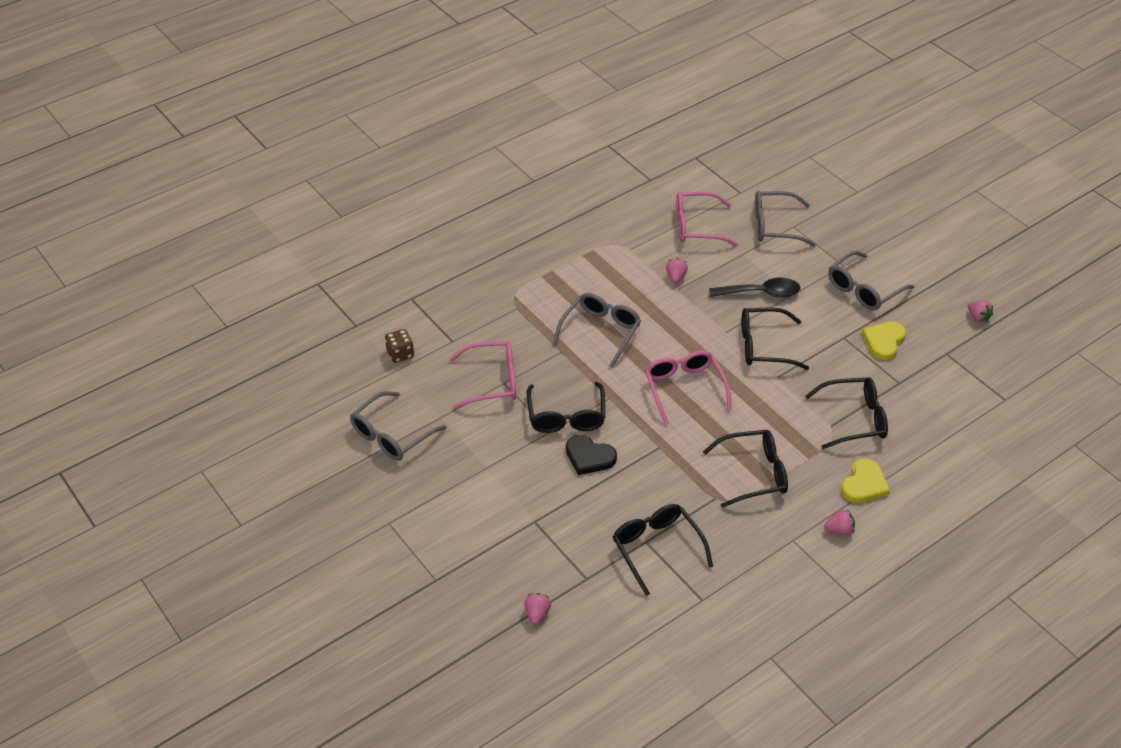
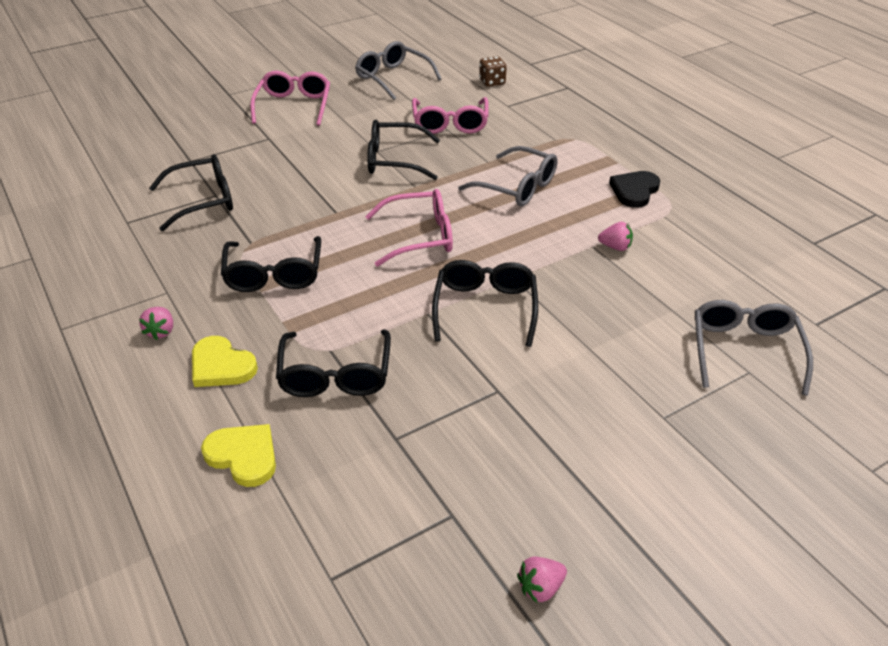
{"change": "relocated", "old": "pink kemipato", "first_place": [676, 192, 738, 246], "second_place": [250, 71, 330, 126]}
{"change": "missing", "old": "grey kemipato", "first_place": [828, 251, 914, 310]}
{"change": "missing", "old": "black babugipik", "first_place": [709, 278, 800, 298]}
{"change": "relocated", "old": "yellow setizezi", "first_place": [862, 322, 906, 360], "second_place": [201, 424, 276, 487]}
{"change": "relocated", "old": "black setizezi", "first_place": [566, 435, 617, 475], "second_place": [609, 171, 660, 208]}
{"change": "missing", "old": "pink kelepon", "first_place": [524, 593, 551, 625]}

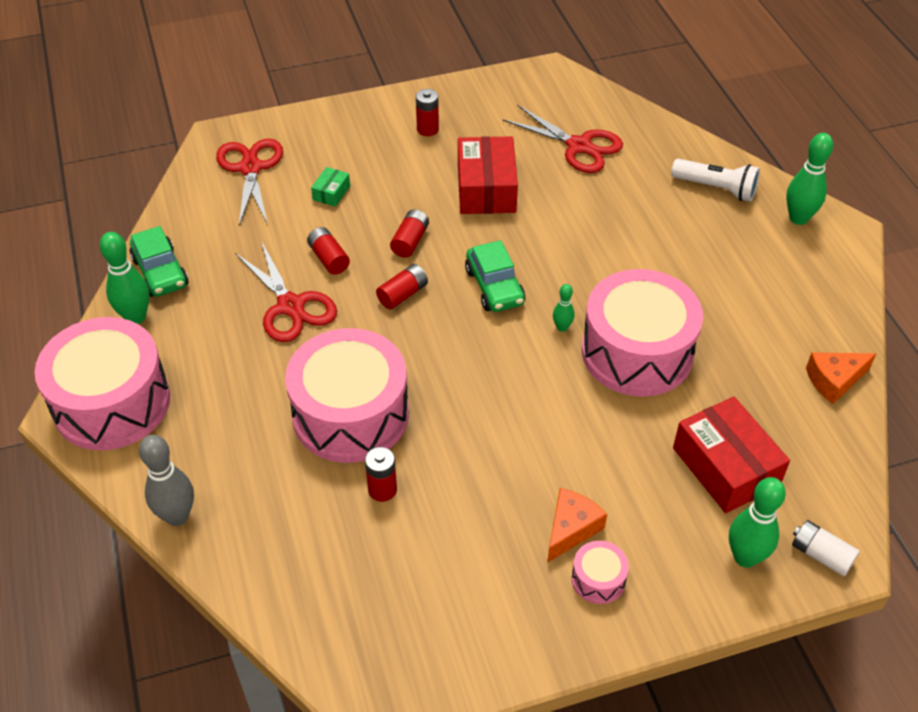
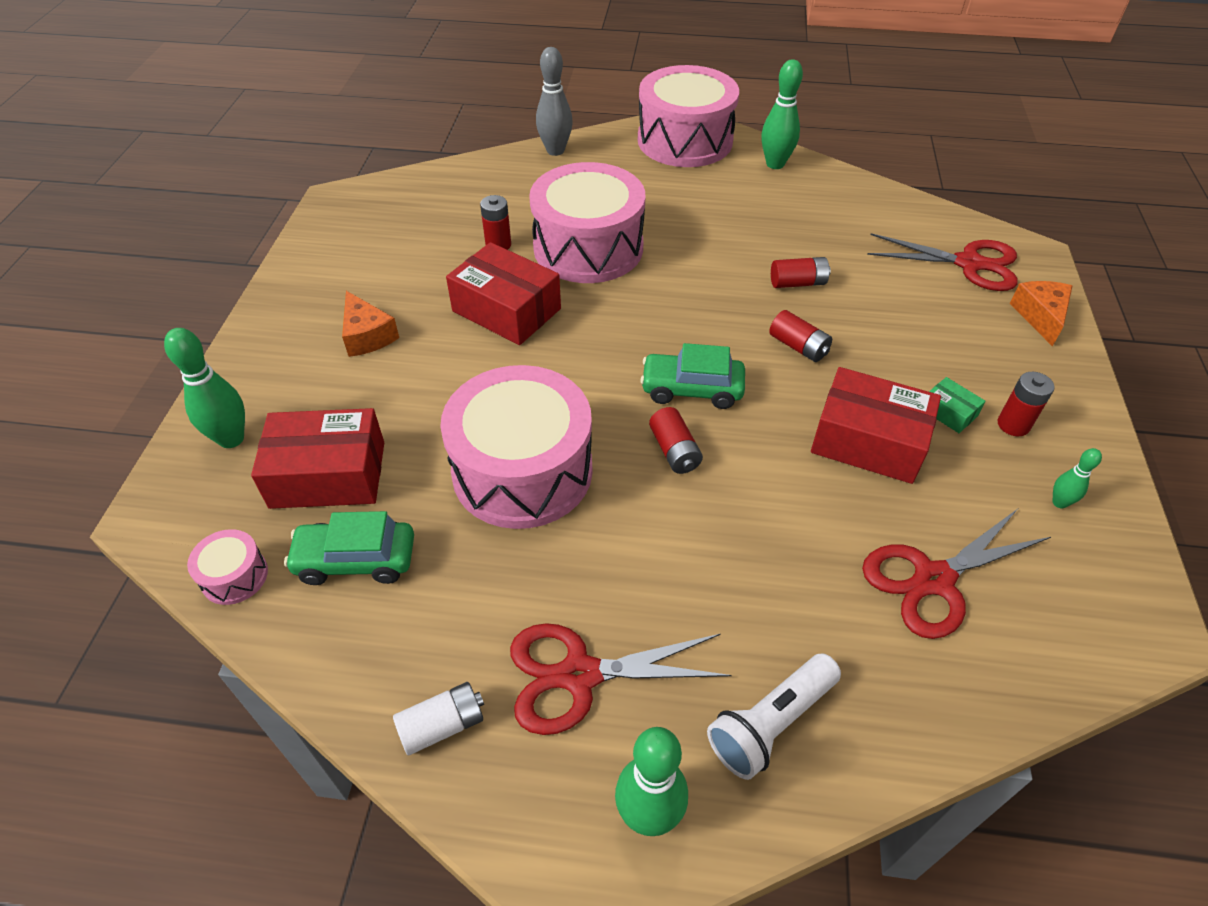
{"change": "relocated", "old": "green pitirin", "first_place": [311, 167, 350, 207], "second_place": [929, 377, 986, 433]}
{"change": "relocated", "old": "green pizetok", "first_place": [130, 226, 188, 297], "second_place": [284, 511, 414, 585]}
{"change": "relocated", "old": "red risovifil", "first_place": [235, 241, 337, 342], "second_place": [510, 623, 732, 735]}
{"change": "relocated", "old": "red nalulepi", "first_place": [376, 264, 428, 309], "second_place": [649, 407, 703, 474]}
{"change": "relocated", "old": "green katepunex", "first_place": [553, 284, 574, 332], "second_place": [1053, 448, 1102, 509]}
{"change": "relocated", "old": "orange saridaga", "first_place": [806, 352, 876, 404], "second_place": [1010, 281, 1072, 347]}
{"change": "relocated", "old": "white nalulepi", "first_place": [792, 520, 860, 576], "second_place": [393, 682, 484, 755]}
{"change": "relocated", "old": "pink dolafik", "first_place": [572, 541, 629, 604], "second_place": [187, 529, 268, 605]}
{"change": "appeared", "new": "red pitirin", "second_place": [446, 242, 561, 345]}

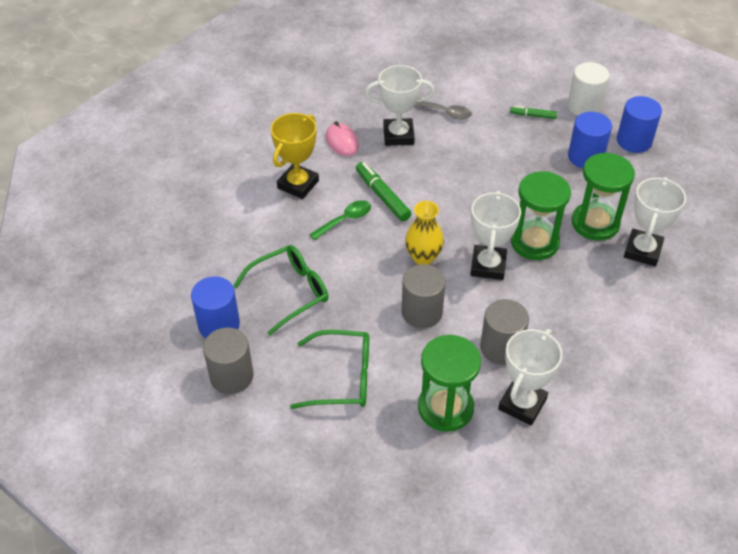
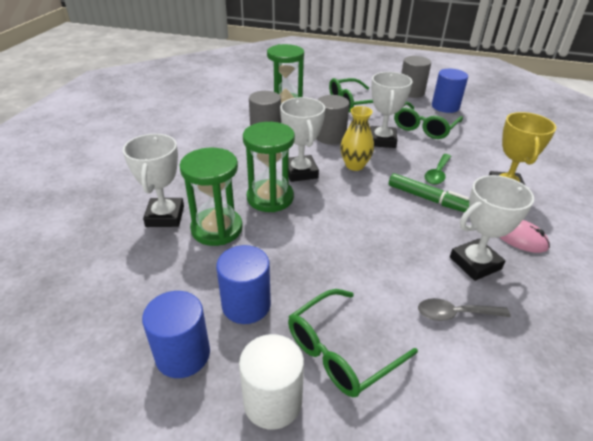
{"change": "exchanged", "old": "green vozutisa", "new": "green kemipato", "first_place": [510, 106, 557, 119], "second_place": [288, 289, 418, 397]}
{"change": "relocated", "old": "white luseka", "first_place": [498, 329, 562, 425], "second_place": [370, 72, 413, 148]}

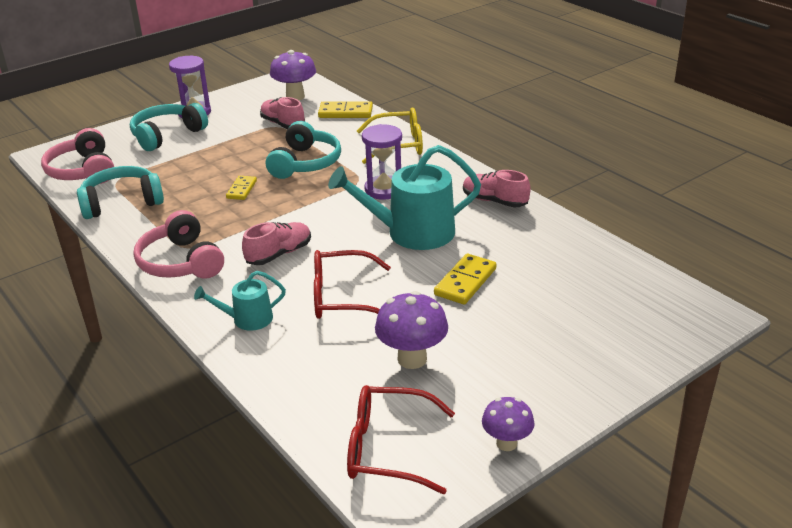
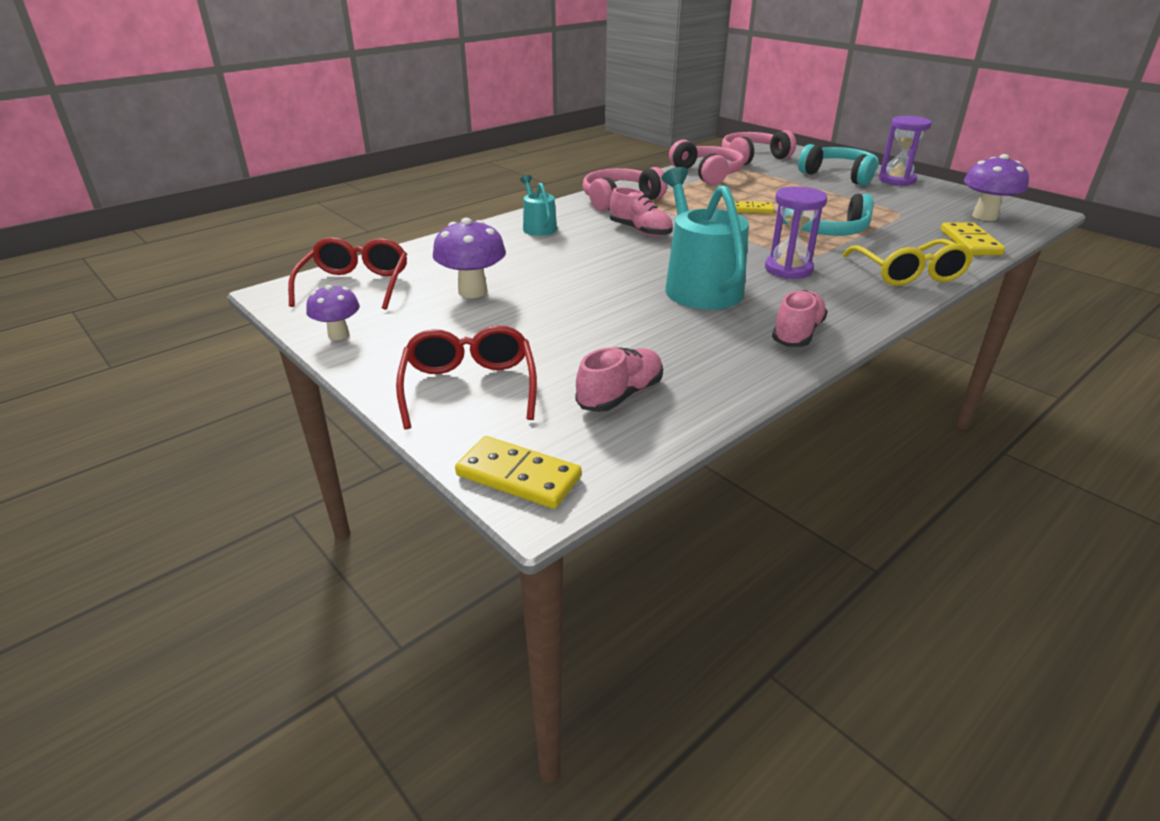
{"change": "relocated", "old": "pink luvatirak", "first_place": [260, 97, 305, 129], "second_place": [576, 347, 663, 412]}
{"change": "colour", "old": "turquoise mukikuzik", "new": "pink mukikuzik", "first_place": [77, 166, 164, 219], "second_place": [669, 140, 744, 185]}
{"change": "relocated", "old": "red kemipato", "first_place": [314, 250, 391, 319], "second_place": [396, 325, 537, 429]}
{"change": "relocated", "old": "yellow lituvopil", "first_place": [434, 254, 496, 305], "second_place": [455, 436, 582, 509]}

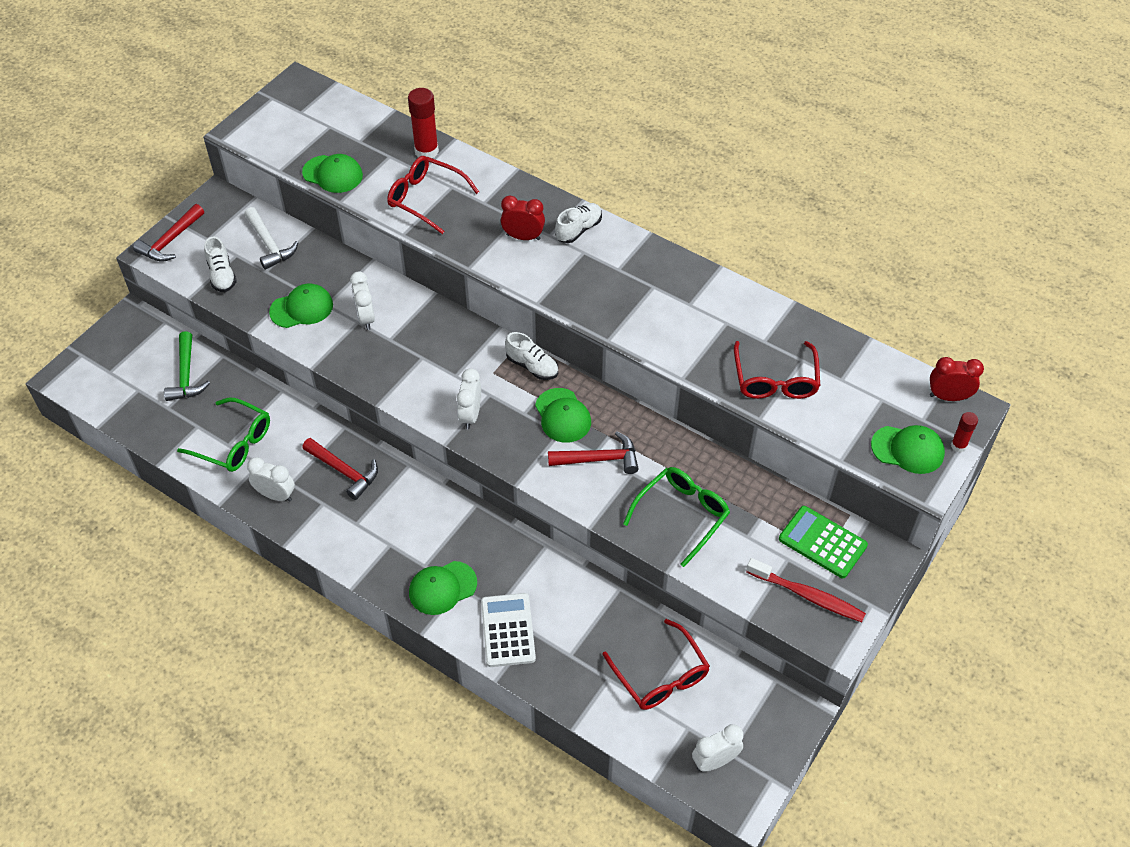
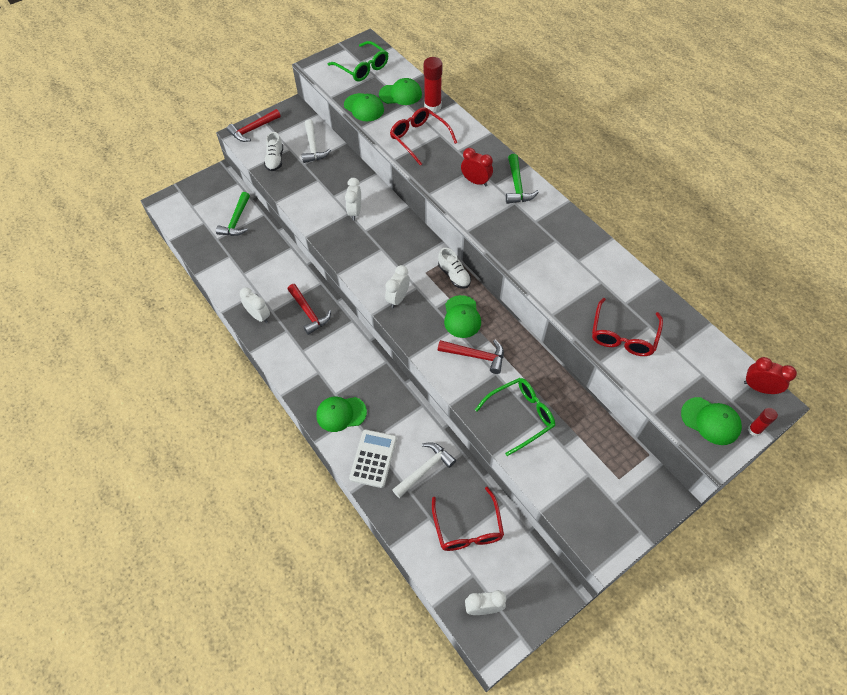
{"change": "exchanged", "old": "white luvatirak", "new": "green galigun", "first_place": [555, 203, 602, 243], "second_place": [506, 154, 539, 204]}
{"change": "relocated", "old": "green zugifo", "first_place": [269, 283, 333, 328], "second_place": [379, 78, 422, 105]}
{"change": "relocated", "old": "green kemipato", "first_place": [177, 397, 270, 472], "second_place": [328, 41, 388, 82]}
{"change": "missing", "old": "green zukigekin", "first_place": [779, 506, 868, 578]}
{"change": "missing", "old": "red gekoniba", "first_place": [746, 558, 866, 622]}
{"change": "appeared", "new": "white galigun", "second_place": [392, 442, 456, 498]}

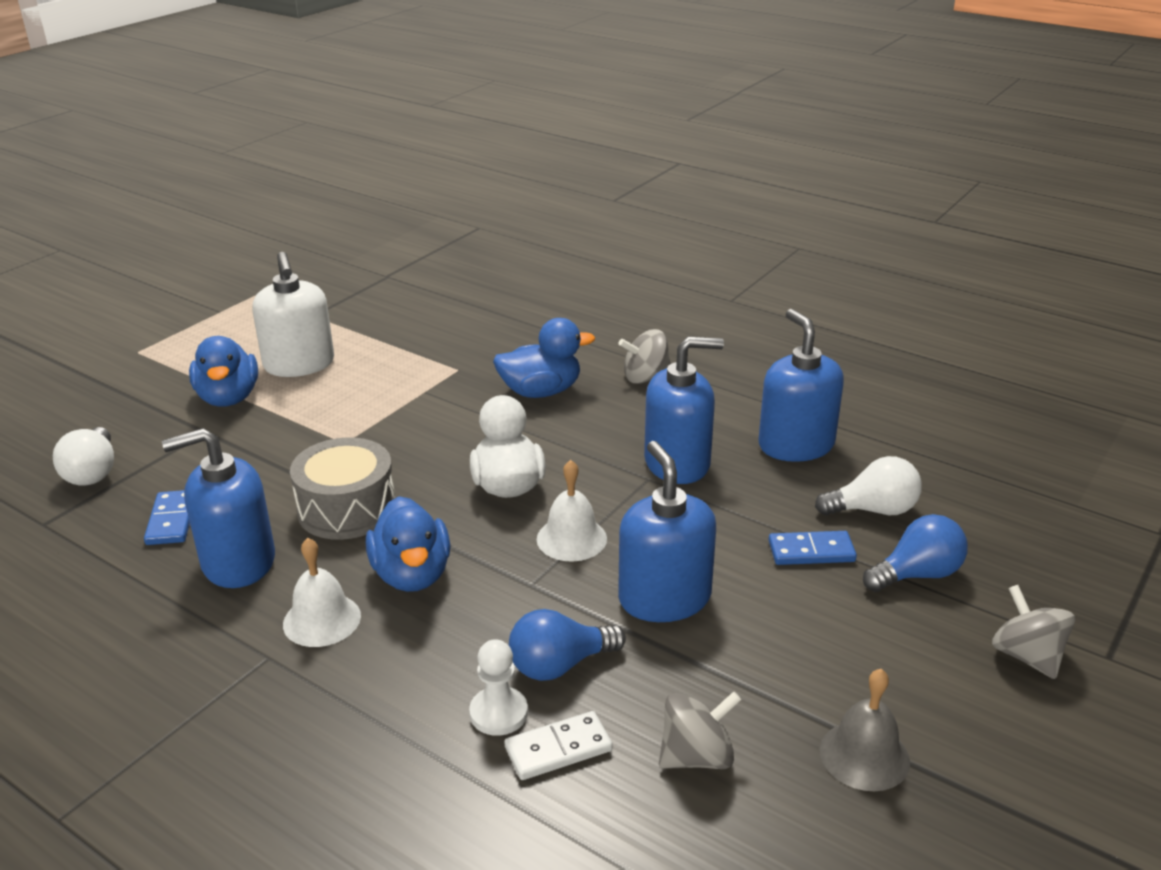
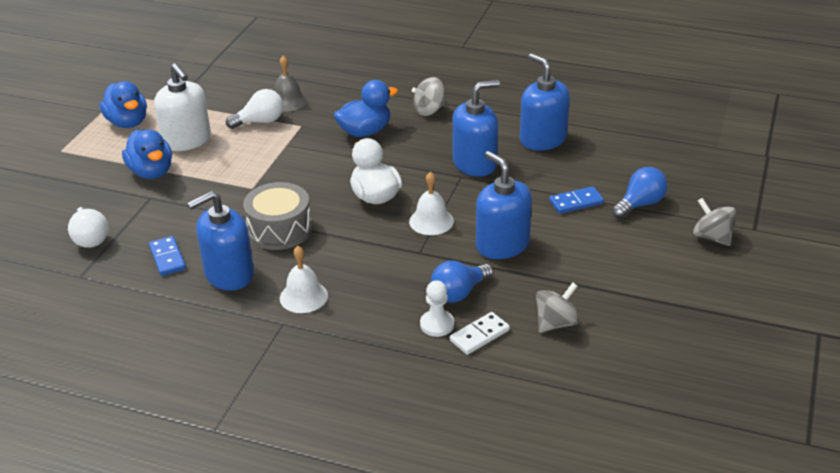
{"change": "relocated", "old": "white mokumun", "first_place": [815, 456, 922, 516], "second_place": [226, 89, 283, 129]}
{"change": "relocated", "old": "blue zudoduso", "first_place": [366, 496, 451, 592], "second_place": [100, 81, 147, 128]}
{"change": "relocated", "old": "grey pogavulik", "first_place": [820, 669, 910, 791], "second_place": [274, 56, 307, 112]}

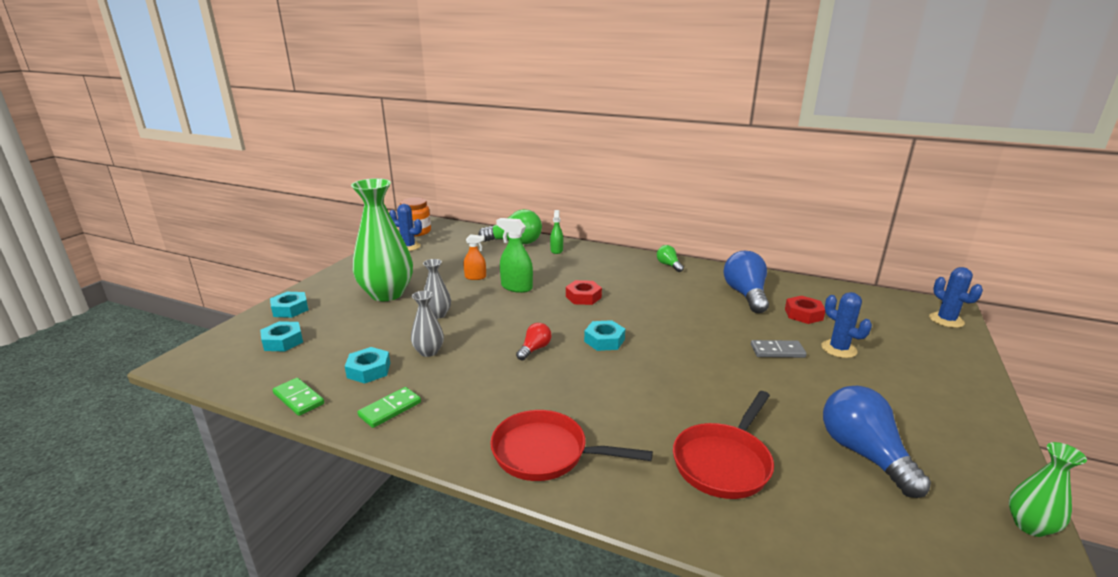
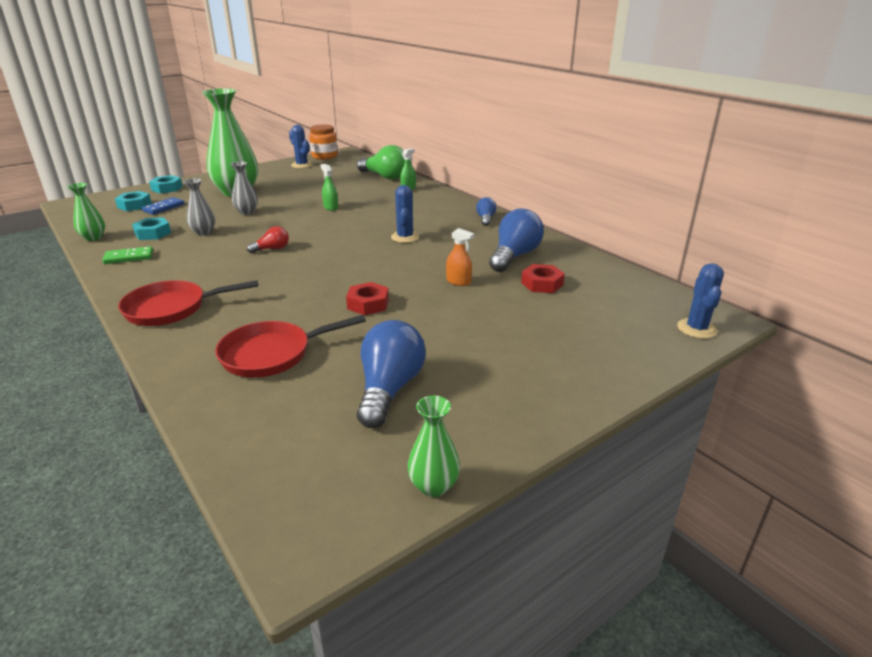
{"change": "size", "old": "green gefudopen", "first_place": [496, 218, 533, 293], "second_place": [320, 164, 338, 211], "factor": 0.65}
{"change": "relocated", "old": "orange gefudopen", "first_place": [463, 234, 486, 280], "second_place": [446, 228, 474, 286]}
{"change": "colour", "old": "green mokumun", "new": "blue mokumun", "first_place": [657, 245, 684, 272], "second_place": [476, 197, 496, 226]}
{"change": "relocated", "old": "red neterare", "first_place": [566, 280, 602, 305], "second_place": [346, 282, 389, 315]}
{"change": "relocated", "old": "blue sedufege", "first_place": [821, 292, 872, 358], "second_place": [391, 185, 419, 243]}
{"change": "missing", "old": "turquoise neterare", "first_place": [584, 320, 625, 351]}
{"change": "missing", "old": "grey lituvopil", "first_place": [751, 340, 807, 358]}
{"change": "exchanged", "old": "green lituvopil", "new": "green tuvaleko", "first_place": [273, 378, 324, 416], "second_place": [67, 183, 105, 241]}
{"change": "spun", "old": "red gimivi", "first_place": [490, 410, 653, 481], "second_place": [118, 280, 258, 326], "degrees": -60}
{"change": "appeared", "new": "blue lituvopil", "second_place": [142, 197, 185, 215]}

